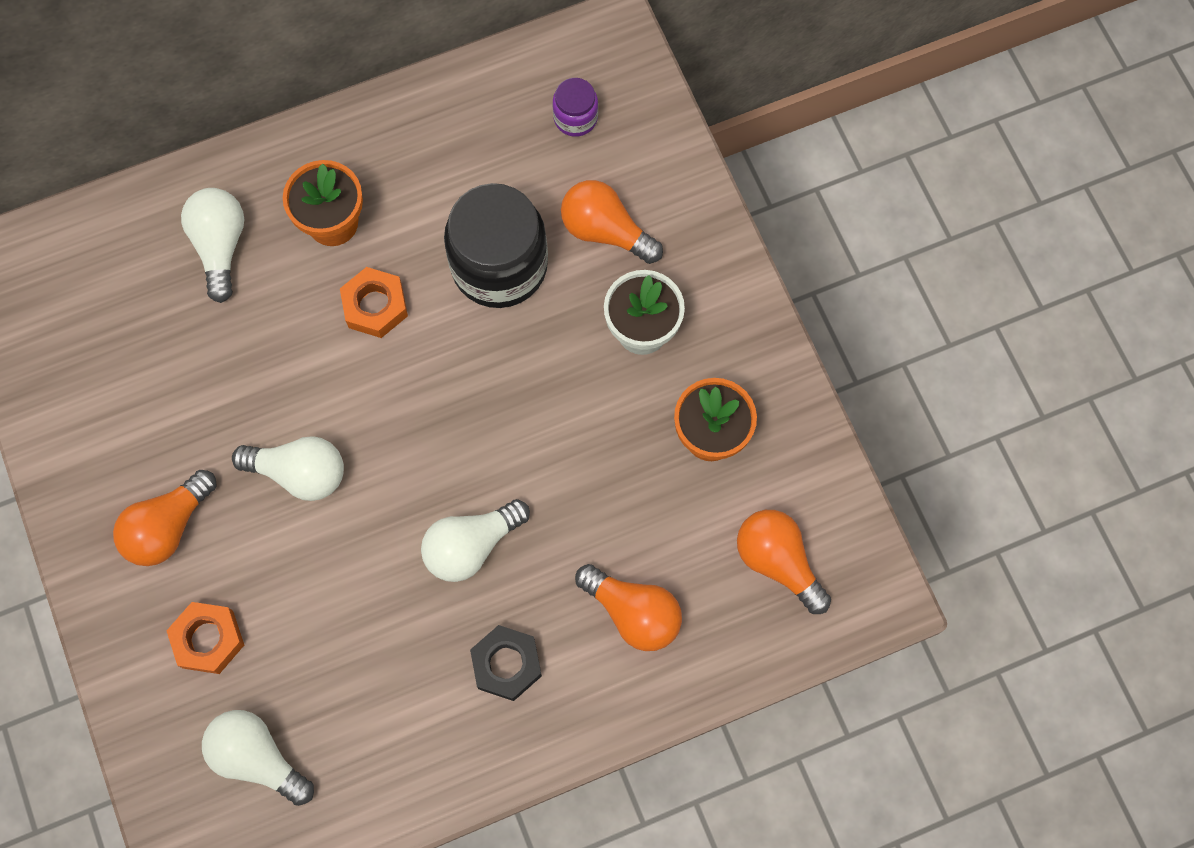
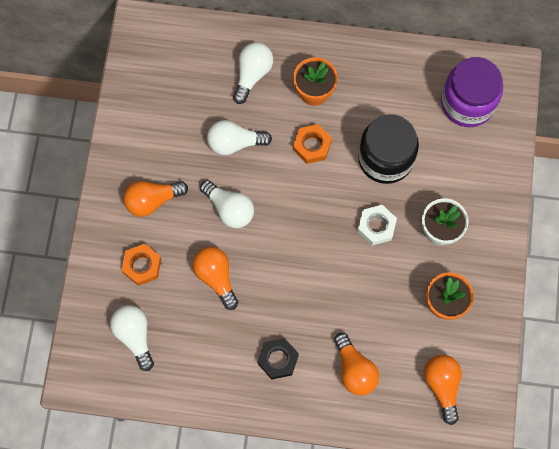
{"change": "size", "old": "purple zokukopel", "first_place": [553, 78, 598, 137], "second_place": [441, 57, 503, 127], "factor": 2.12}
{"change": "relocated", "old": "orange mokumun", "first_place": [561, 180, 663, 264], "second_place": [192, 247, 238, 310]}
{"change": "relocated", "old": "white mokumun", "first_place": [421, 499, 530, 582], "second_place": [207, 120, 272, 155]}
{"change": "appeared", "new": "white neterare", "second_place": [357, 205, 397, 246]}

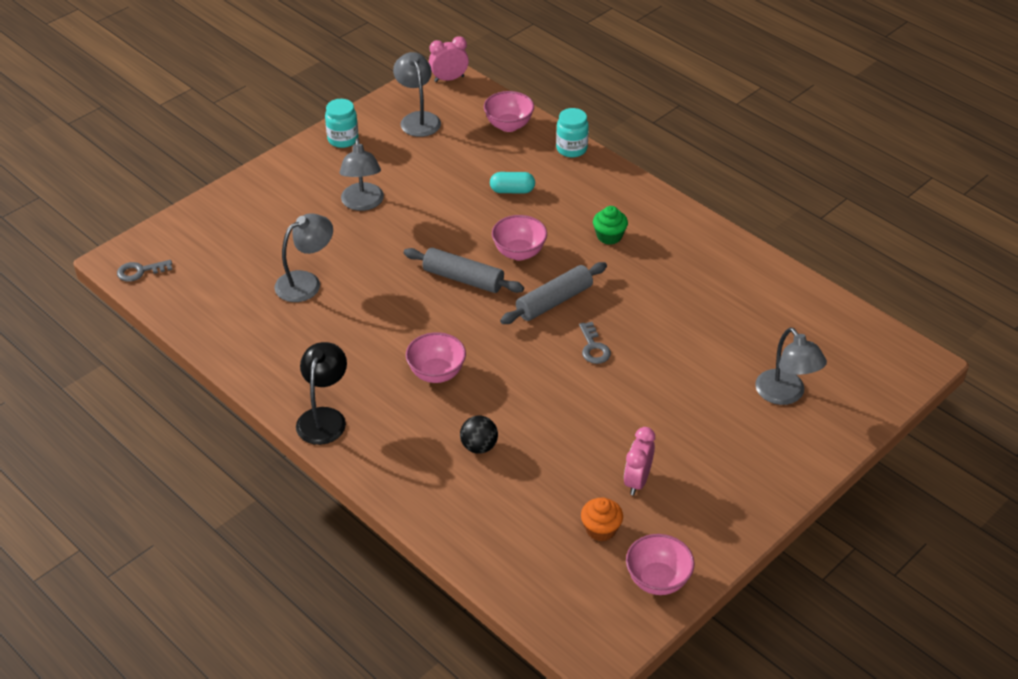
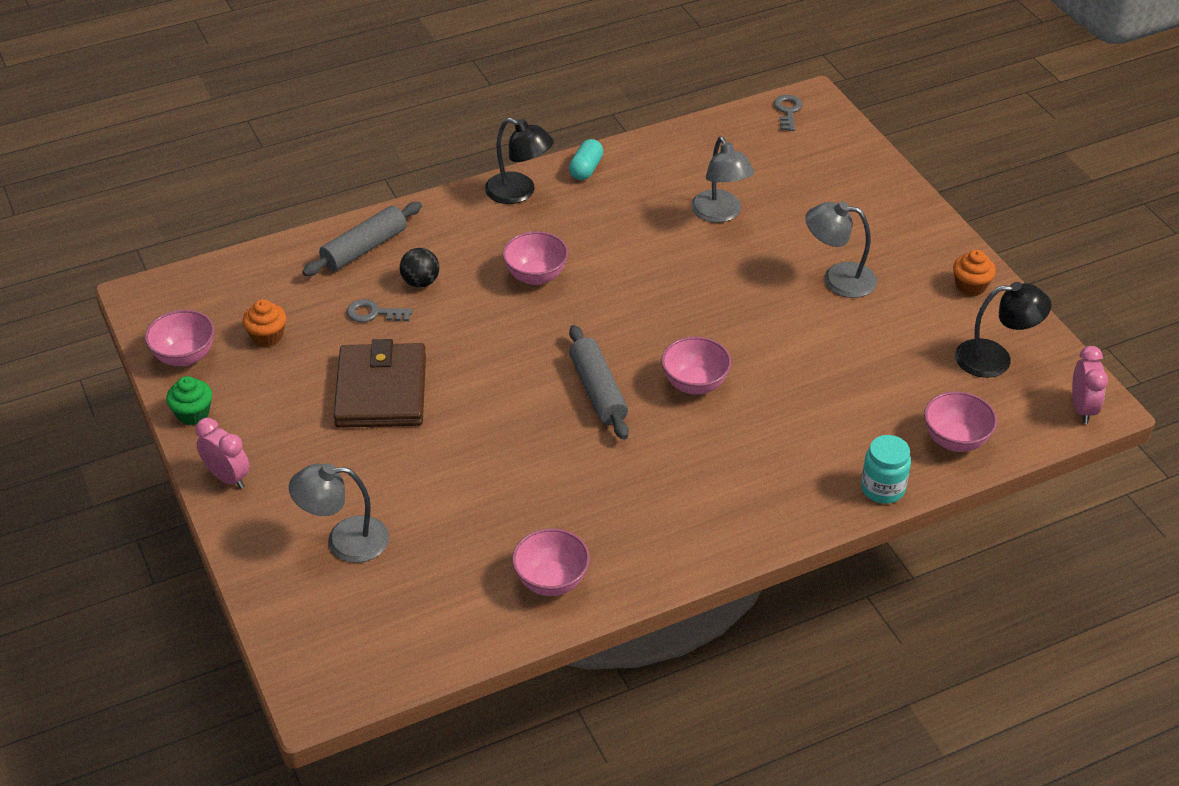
{"change": "colour", "old": "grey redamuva", "new": "black redamuva", "first_place": [393, 52, 441, 137], "second_place": [955, 282, 1052, 378]}
{"change": "exchanged", "old": "turquoise zokukopel", "new": "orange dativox", "first_place": [325, 99, 358, 148], "second_place": [953, 250, 996, 296]}
{"change": "relocated", "old": "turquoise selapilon", "first_place": [490, 172, 535, 193], "second_place": [569, 139, 603, 180]}
{"change": "relocated", "old": "green dativox", "first_place": [593, 206, 628, 245], "second_place": [166, 376, 212, 425]}
{"change": "relocated", "old": "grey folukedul", "first_place": [404, 248, 524, 293], "second_place": [302, 202, 422, 276]}
{"change": "relocated", "old": "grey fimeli", "first_place": [579, 322, 611, 364], "second_place": [347, 299, 412, 322]}
{"change": "relocated", "old": "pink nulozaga", "first_place": [624, 427, 655, 495], "second_place": [196, 418, 250, 489]}
{"change": "appeared", "new": "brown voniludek", "second_place": [333, 339, 426, 428]}
{"change": "appeared", "new": "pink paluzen", "second_place": [512, 528, 590, 596]}

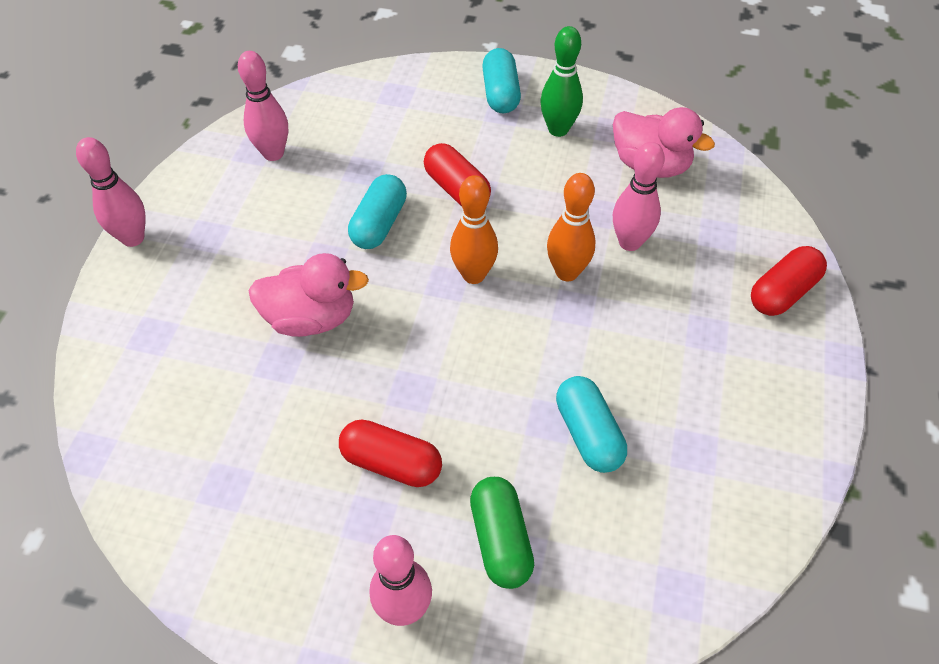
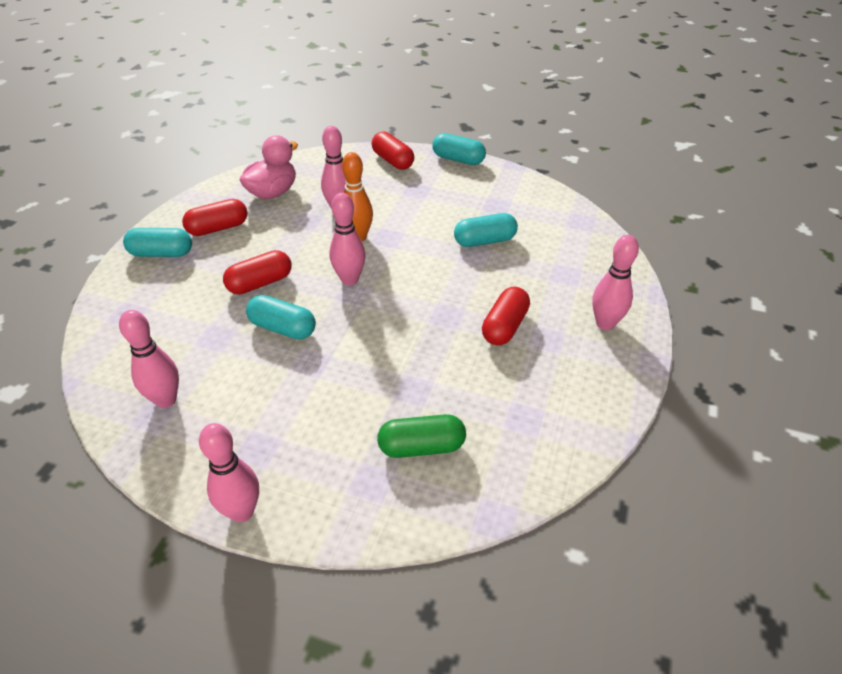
{"change": "exchanged", "old": "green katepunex", "new": "red selapilon", "first_place": [540, 26, 583, 137], "second_place": [182, 199, 247, 236]}
{"change": "colour", "old": "orange katepunex", "new": "pink katepunex", "first_place": [450, 175, 498, 284], "second_place": [329, 192, 365, 285]}
{"change": "missing", "old": "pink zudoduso", "first_place": [248, 253, 369, 337]}
{"change": "relocated", "old": "green selapilon", "first_place": [470, 477, 534, 589], "second_place": [377, 414, 466, 458]}
{"change": "appeared", "new": "turquoise selapilon", "second_place": [432, 133, 486, 165]}

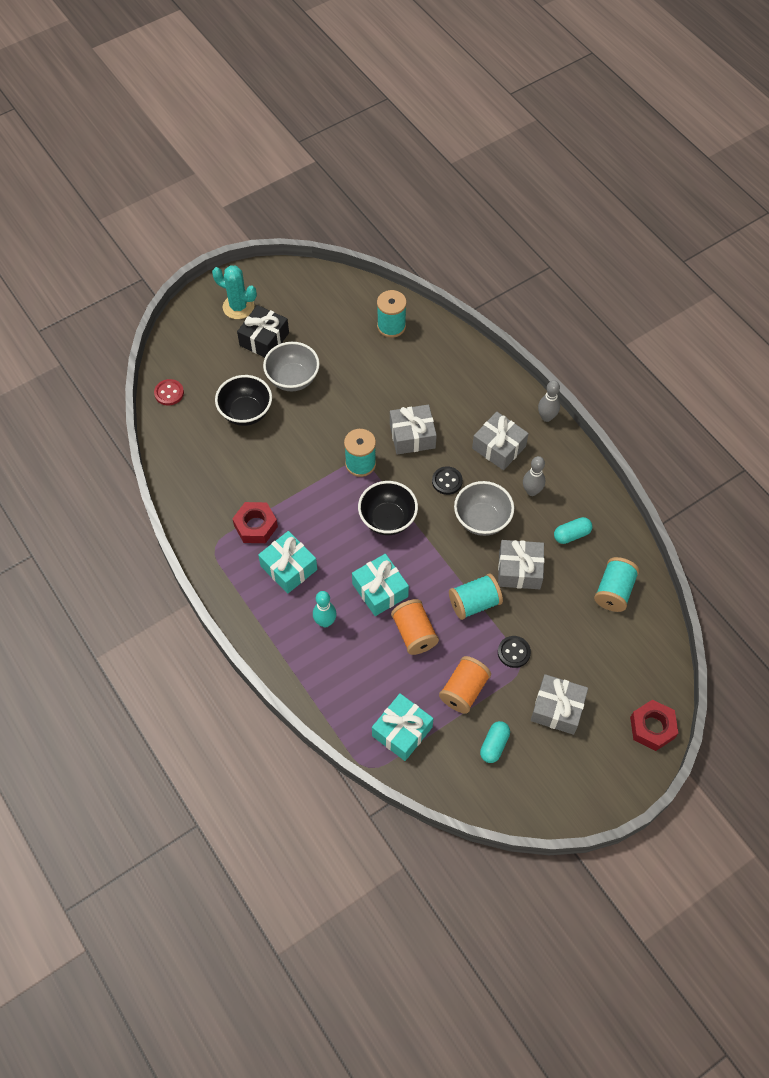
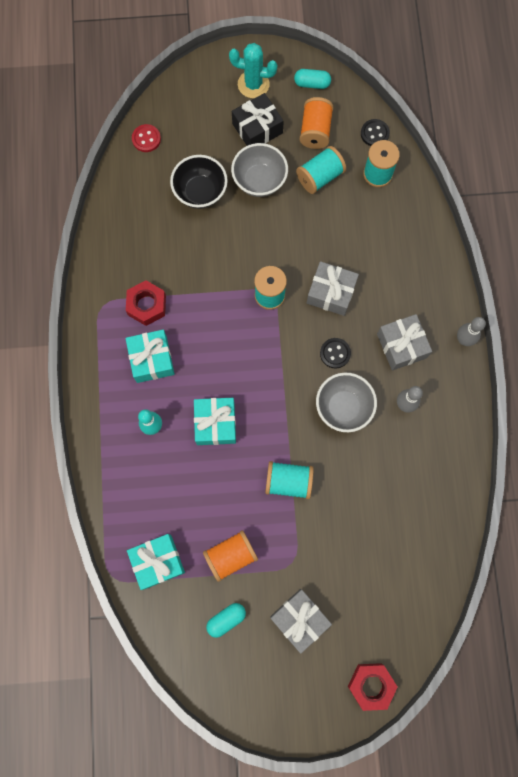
{"change": "spun", "old": "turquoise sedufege", "first_place": [212, 265, 257, 319], "second_place": [229, 43, 277, 98], "degrees": -45}
{"change": "missing", "old": "black paluzen", "first_place": [358, 481, 418, 535]}
{"change": "relocated", "old": "turquoise selapilon", "first_place": [554, 517, 592, 544], "second_place": [294, 69, 331, 89]}
{"change": "missing", "old": "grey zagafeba", "first_place": [498, 540, 544, 589]}
{"change": "relocated", "old": "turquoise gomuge", "first_place": [594, 557, 639, 612], "second_place": [296, 146, 346, 194]}
{"change": "relocated", "old": "orange gomuge", "first_place": [391, 599, 439, 655], "second_place": [299, 97, 334, 149]}
{"change": "relocated", "old": "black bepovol", "first_place": [498, 636, 531, 668], "second_place": [361, 119, 390, 146]}

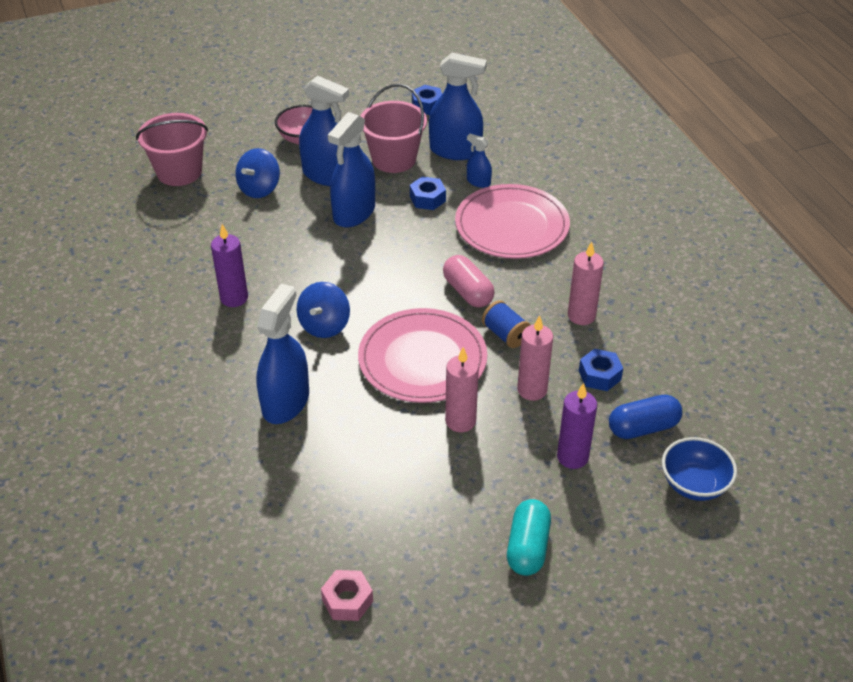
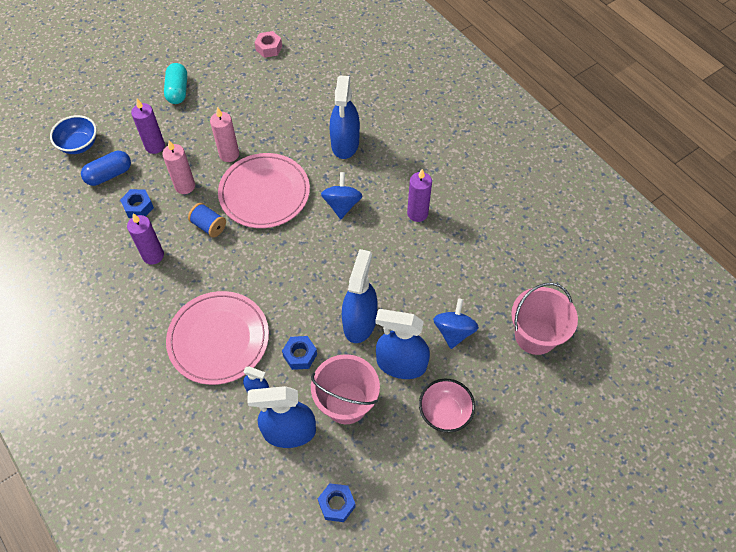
{"change": "colour", "old": "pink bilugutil", "new": "purple bilugutil", "first_place": [568, 242, 604, 325], "second_place": [127, 213, 164, 265]}
{"change": "missing", "old": "pink selapilon", "first_place": [443, 255, 495, 307]}

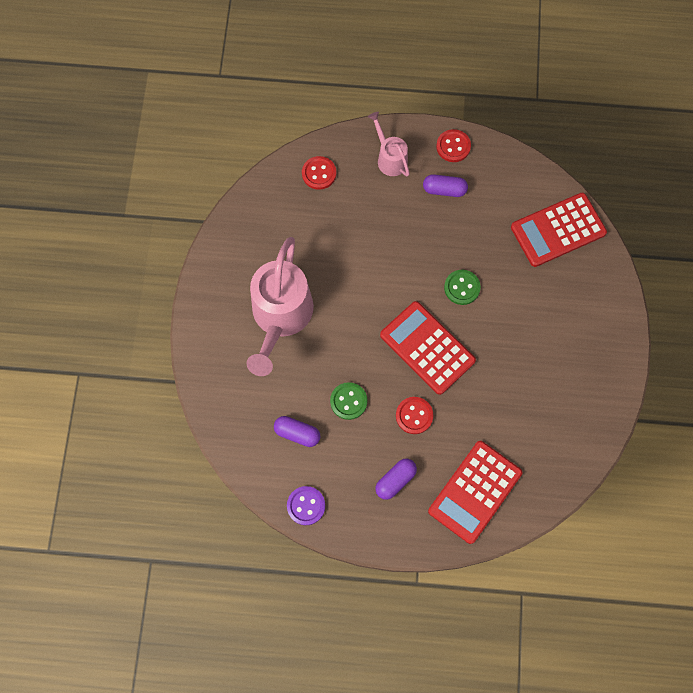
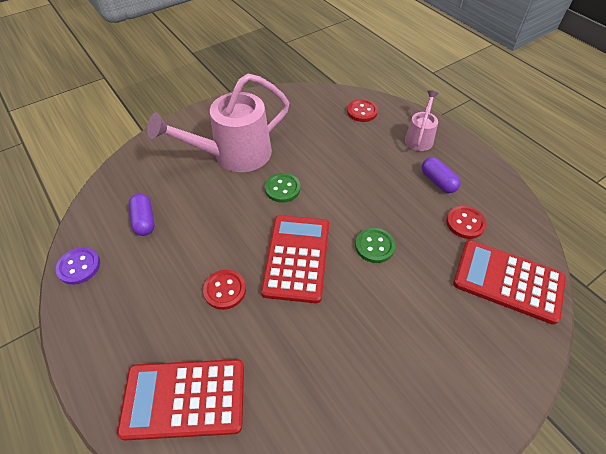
{"change": "relocated", "old": "red bepovol", "first_place": [436, 129, 471, 162], "second_place": [446, 206, 487, 239]}
{"change": "relocated", "old": "green bepovol", "first_place": [330, 382, 368, 420], "second_place": [265, 173, 300, 203]}
{"change": "missing", "old": "purple selapilon", "first_place": [375, 459, 417, 500]}

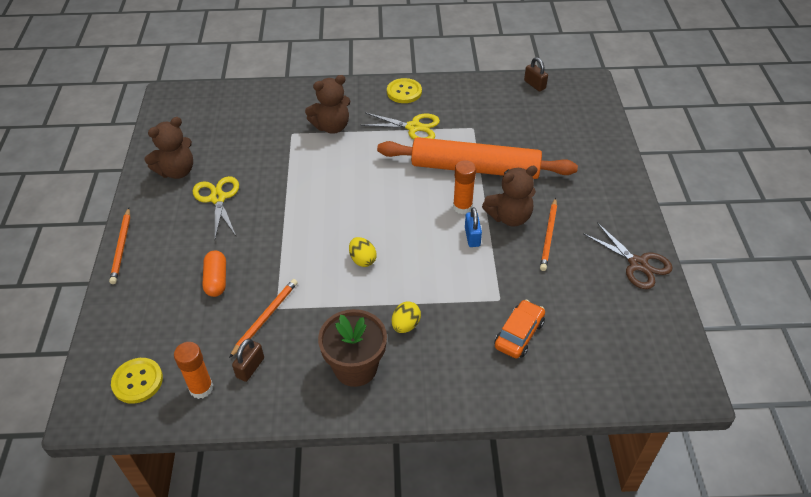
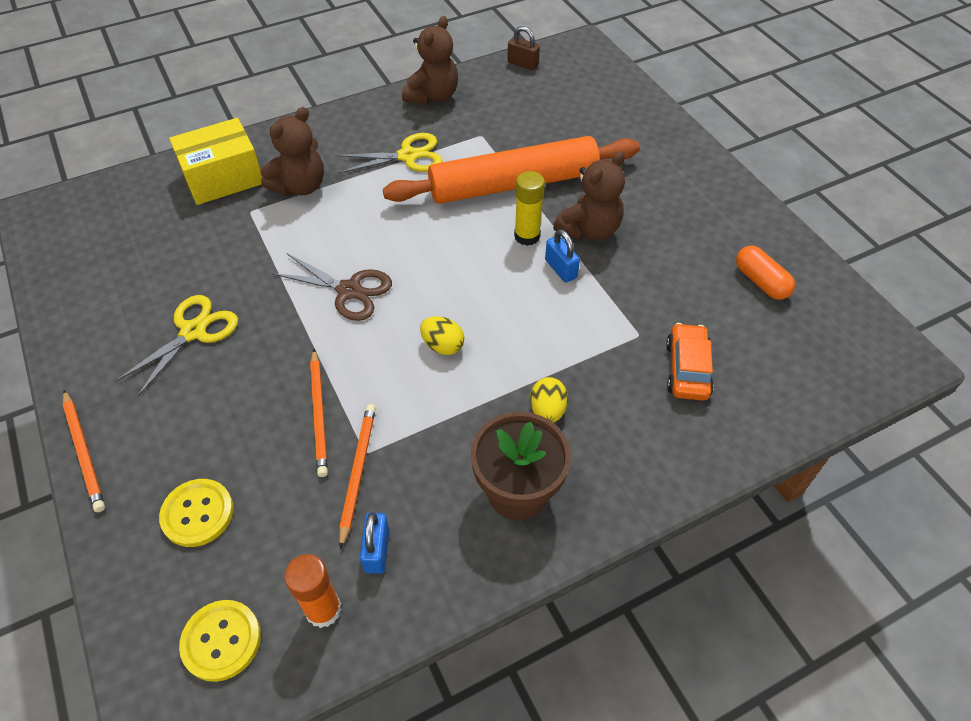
{"change": "relocated", "old": "yellow bepovol", "first_place": [387, 78, 422, 103], "second_place": [159, 479, 234, 547]}
{"change": "relocated", "old": "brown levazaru", "first_place": [145, 117, 193, 179], "second_place": [402, 16, 458, 105]}
{"change": "colour", "old": "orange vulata", "new": "yellow vulata", "first_place": [453, 160, 476, 214], "second_place": [514, 171, 545, 246]}
{"change": "spun", "old": "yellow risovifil", "first_place": [193, 176, 239, 238], "second_place": [114, 295, 238, 398], "degrees": 75}
{"change": "relocated", "old": "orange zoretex", "first_place": [540, 198, 557, 271], "second_place": [310, 349, 328, 477]}
{"change": "relocated", "old": "brown risovifil", "first_place": [583, 223, 673, 289], "second_place": [271, 254, 392, 321]}
{"change": "relocated", "old": "orange selapilon", "first_place": [202, 250, 226, 297], "second_place": [736, 246, 795, 300]}
{"change": "colour", "old": "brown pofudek", "new": "blue pofudek", "first_place": [232, 339, 264, 382], "second_place": [360, 512, 389, 574]}
{"change": "appeared", "new": "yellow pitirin", "second_place": [169, 118, 262, 205]}

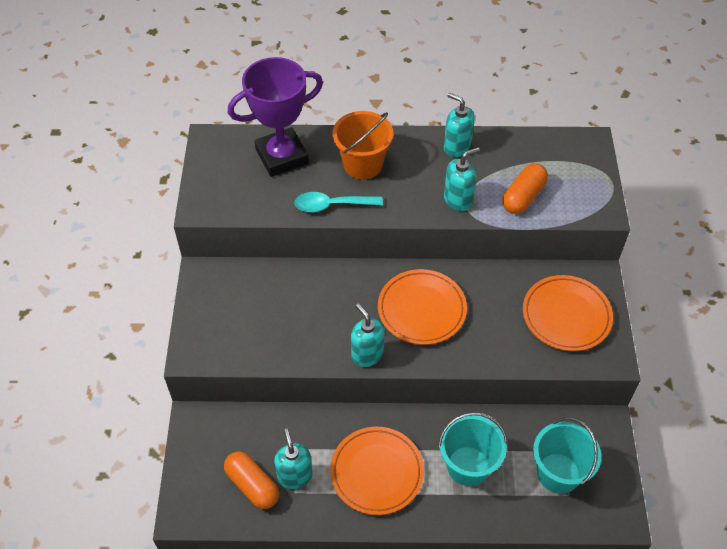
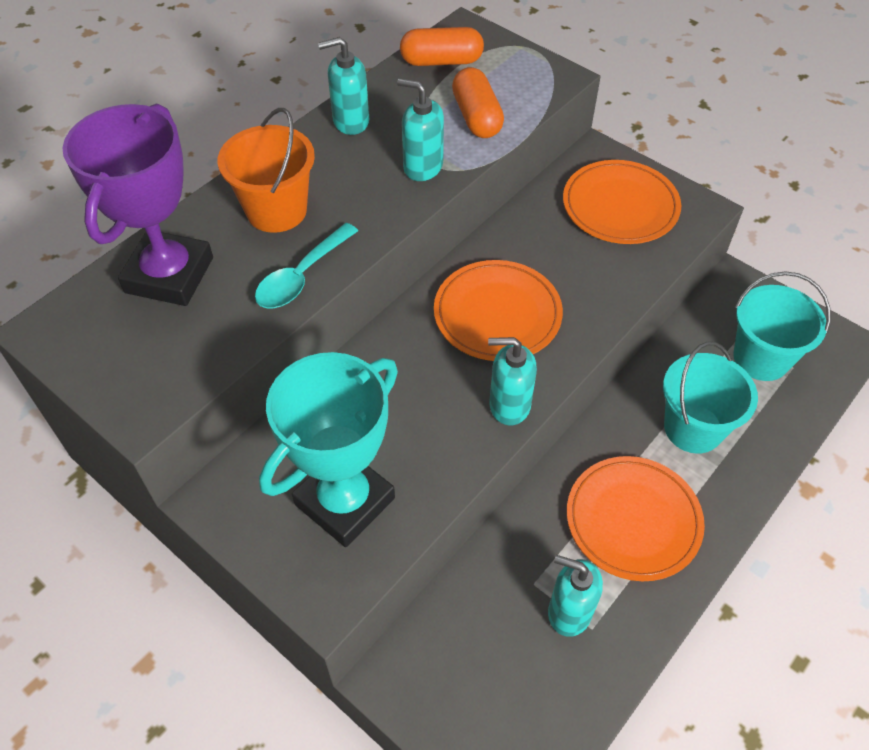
{"change": "spun", "old": "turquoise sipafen", "first_place": [444, 147, 480, 211], "second_place": [397, 78, 444, 181], "degrees": -75}
{"change": "relocated", "old": "orange selapilon", "first_place": [224, 452, 279, 509], "second_place": [400, 27, 484, 66]}
{"change": "appeared", "new": "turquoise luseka", "second_place": [259, 352, 398, 547]}

